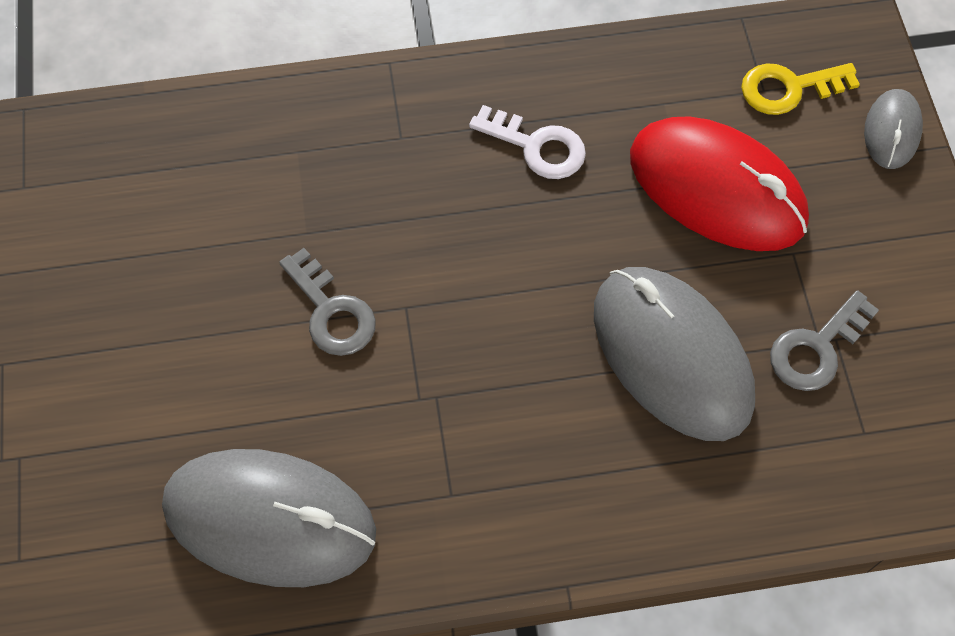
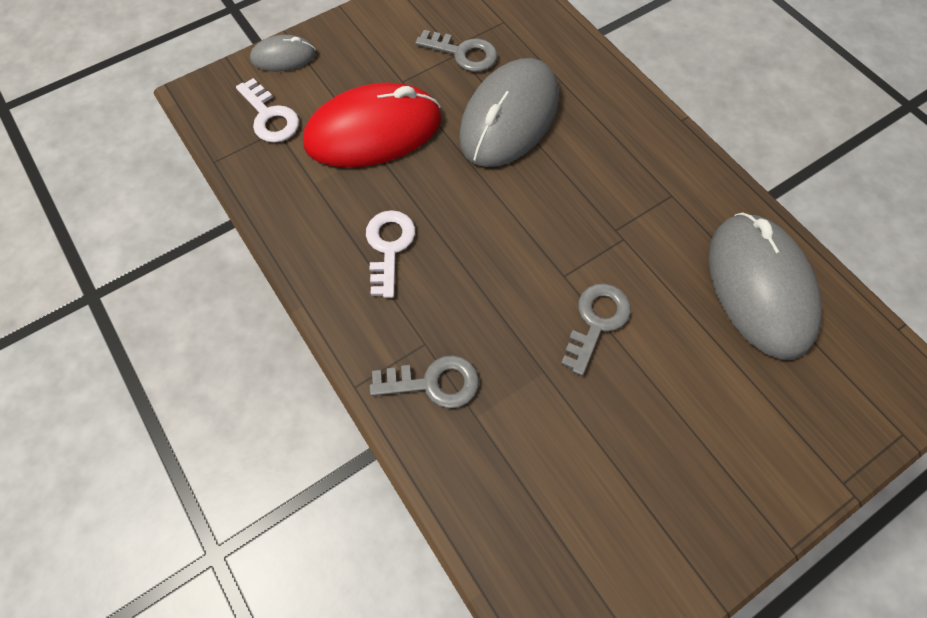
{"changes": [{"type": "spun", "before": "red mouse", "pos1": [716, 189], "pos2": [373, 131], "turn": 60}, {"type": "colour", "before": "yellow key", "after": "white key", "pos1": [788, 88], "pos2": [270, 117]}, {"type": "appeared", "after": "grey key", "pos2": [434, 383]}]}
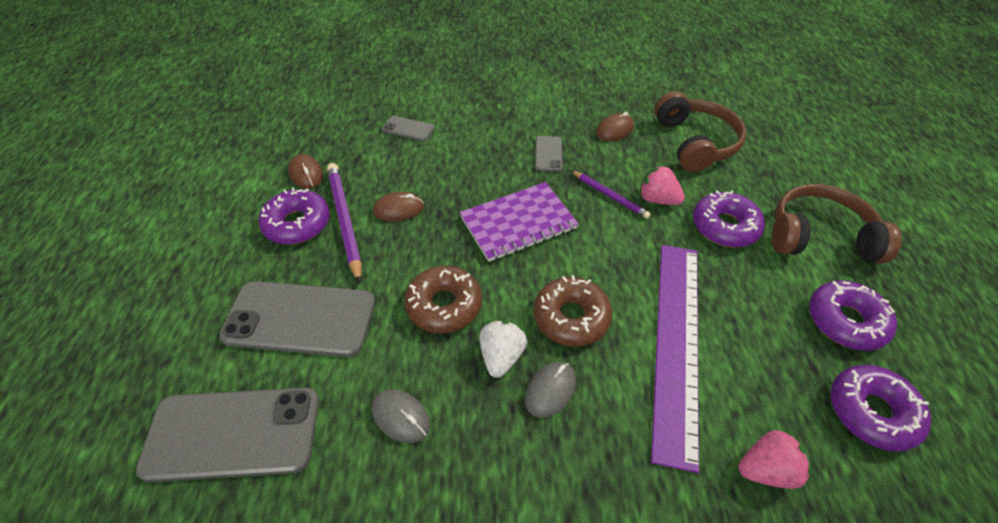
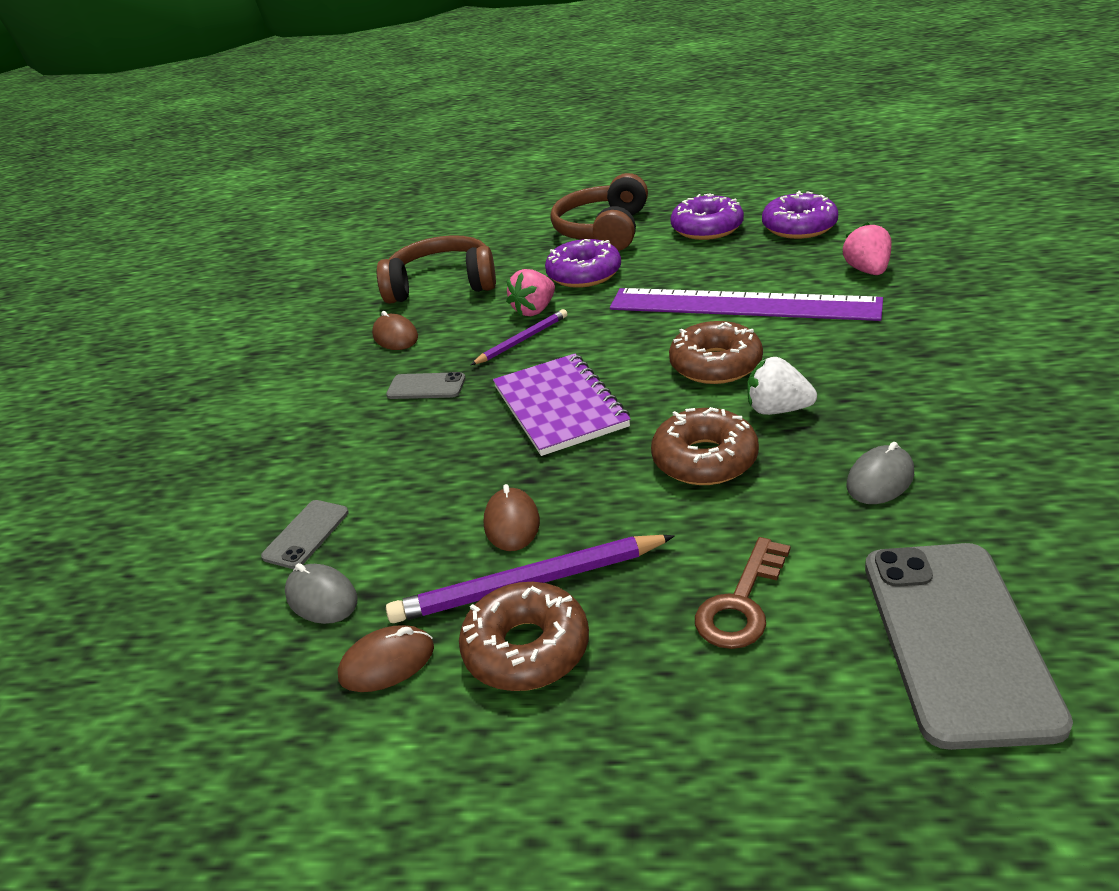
{"changes": [{"type": "exchanged", "before": "grey phone", "after": "brown key", "pos1": [300, 319], "pos2": [741, 603]}, {"type": "colour", "before": "purple donut", "after": "brown donut", "pos1": [297, 224], "pos2": [526, 648]}, {"type": "relocated", "before": "grey mouse", "pos1": [550, 390], "pos2": [322, 597]}]}
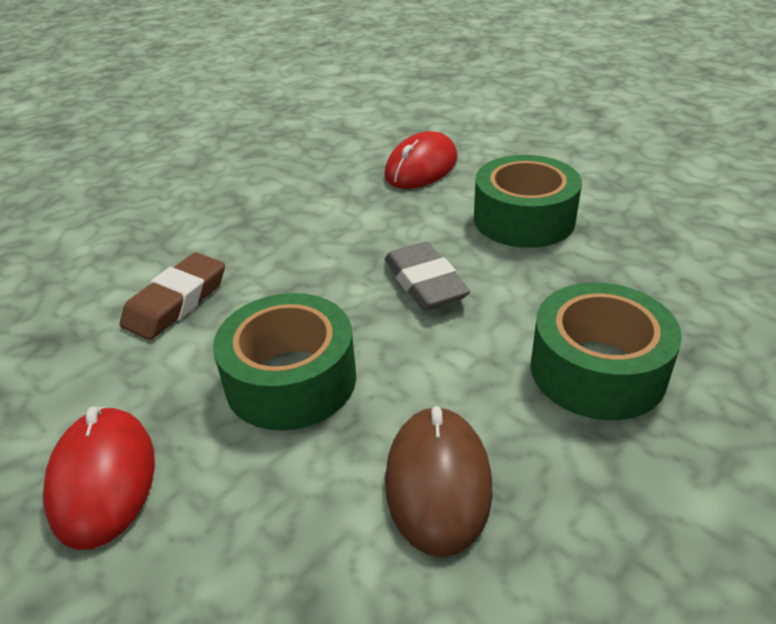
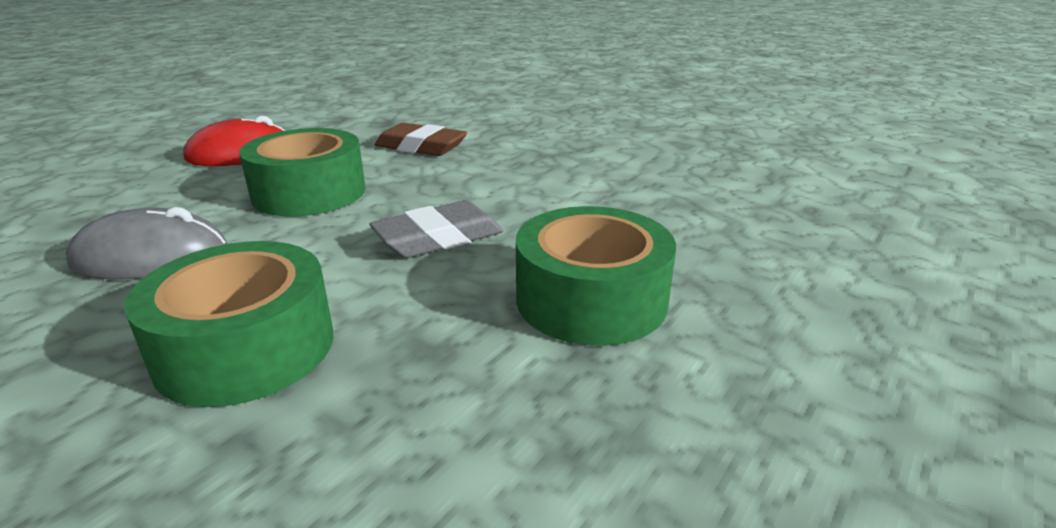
{"changes": [{"type": "missing", "before": "red mouse", "pos1": [421, 167]}, {"type": "colour", "before": "brown mouse", "after": "grey mouse", "pos1": [438, 482], "pos2": [151, 256]}]}
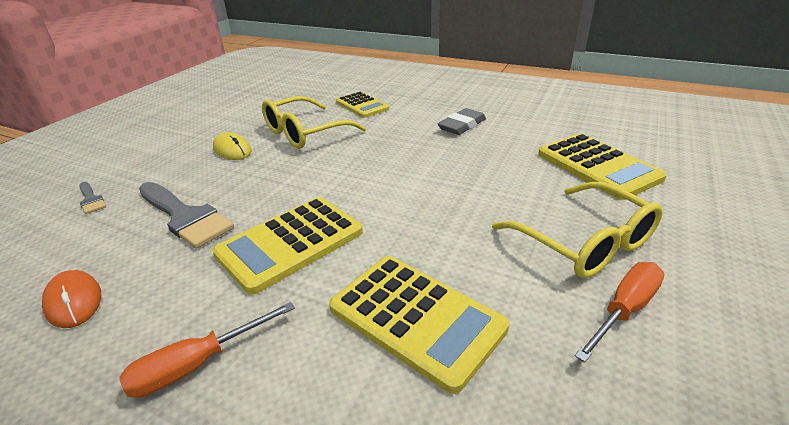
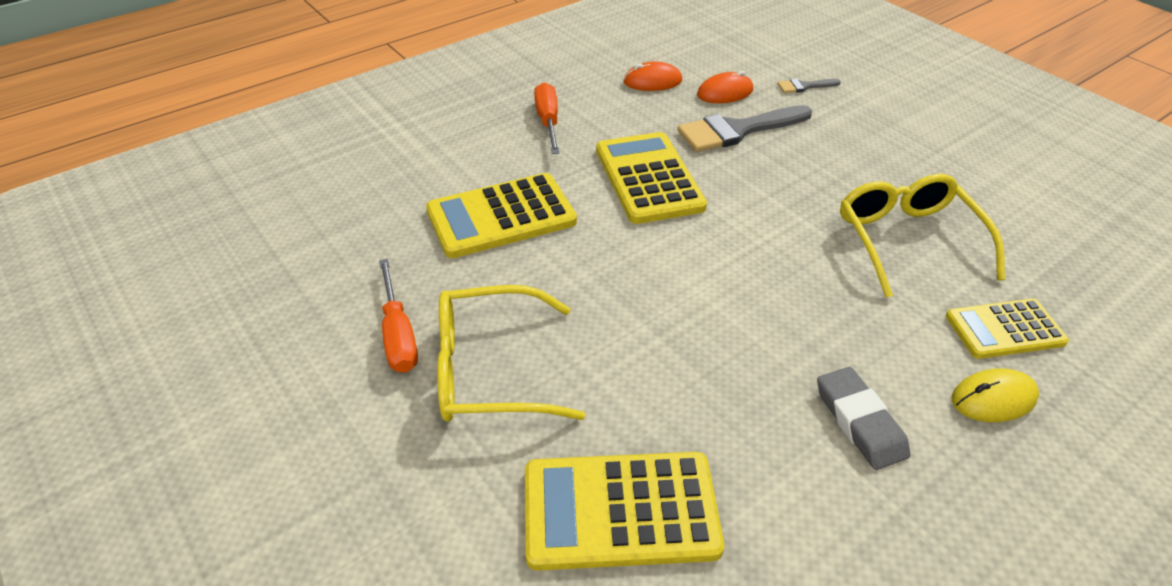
{"changes": [{"type": "relocated", "before": "yellow mouse", "pos1": [232, 150], "pos2": [993, 398]}, {"type": "appeared", "after": "orange mouse", "pos2": [725, 92]}]}
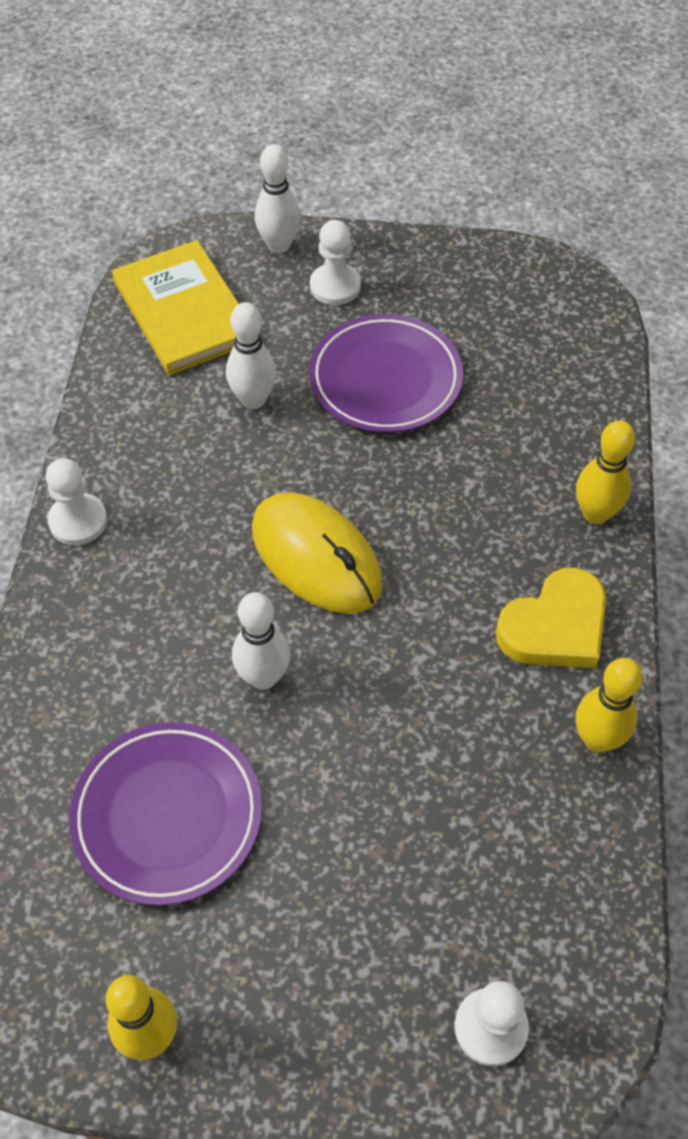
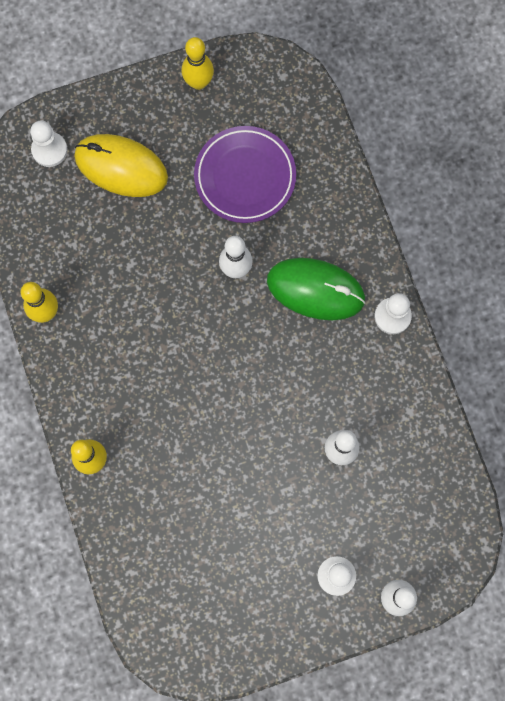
{"changes": [{"type": "missing", "before": "yellow book", "pos1": [184, 312]}, {"type": "relocated", "before": "yellow mouse", "pos1": [316, 557], "pos2": [121, 167]}, {"type": "missing", "before": "purple plate", "pos1": [385, 379]}, {"type": "missing", "before": "yellow heart", "pos1": [555, 626]}, {"type": "appeared", "after": "green mouse", "pos2": [315, 290]}]}
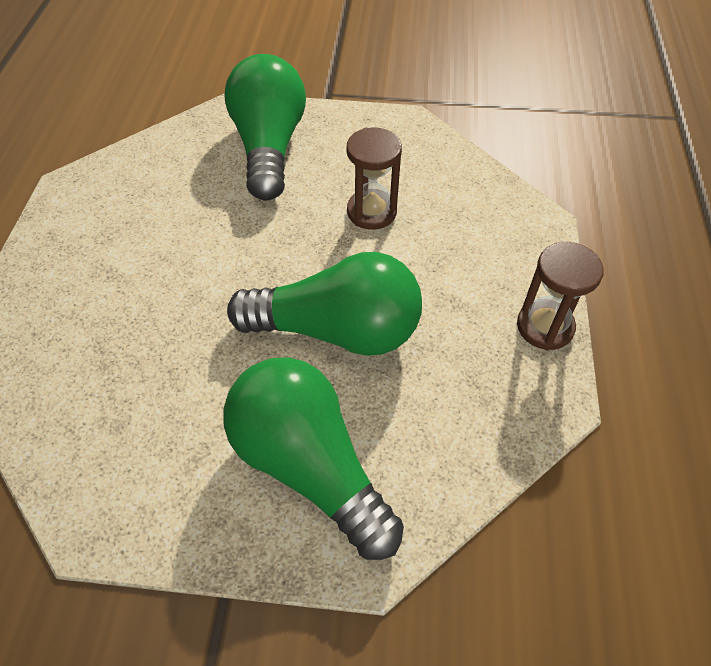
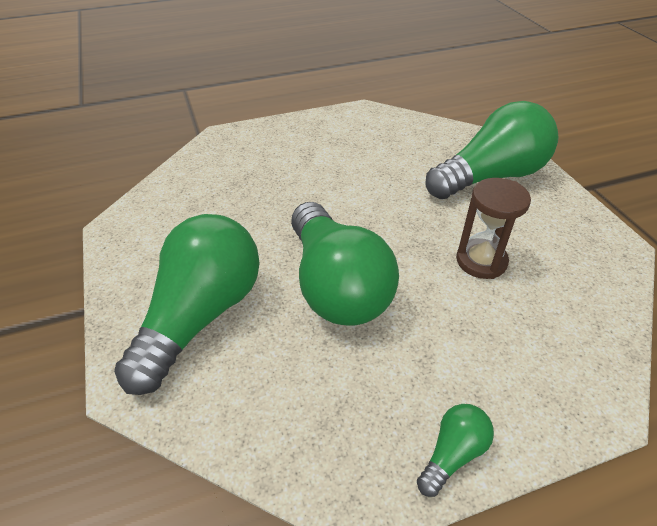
{"changes": [{"type": "exchanged", "before": "brown hourglass", "after": "green light bulb", "pos1": [545, 327], "pos2": [453, 454]}]}
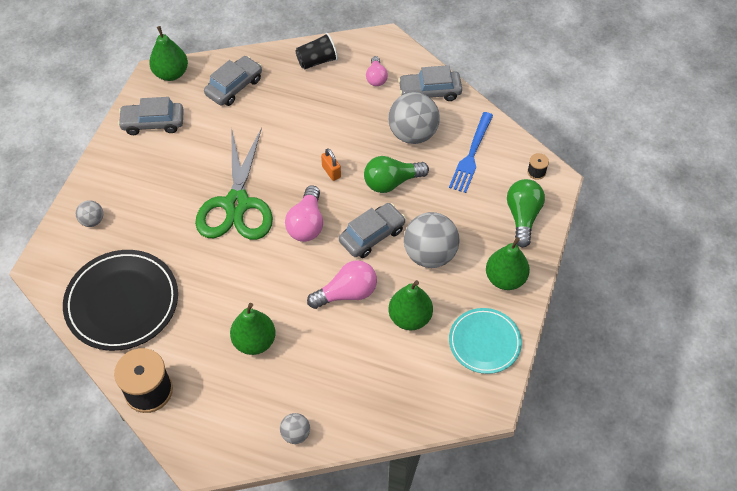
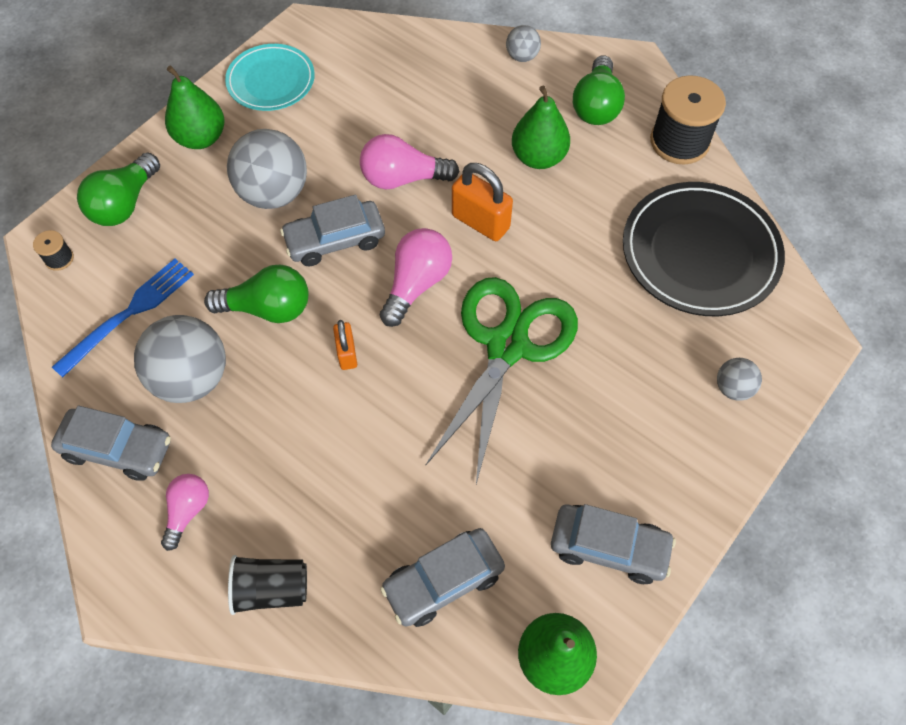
{"changes": [{"type": "missing", "before": "green pear", "pos1": [410, 318]}, {"type": "appeared", "after": "orange padlock", "pos2": [480, 222]}, {"type": "appeared", "after": "green light bulb", "pos2": [596, 106]}]}
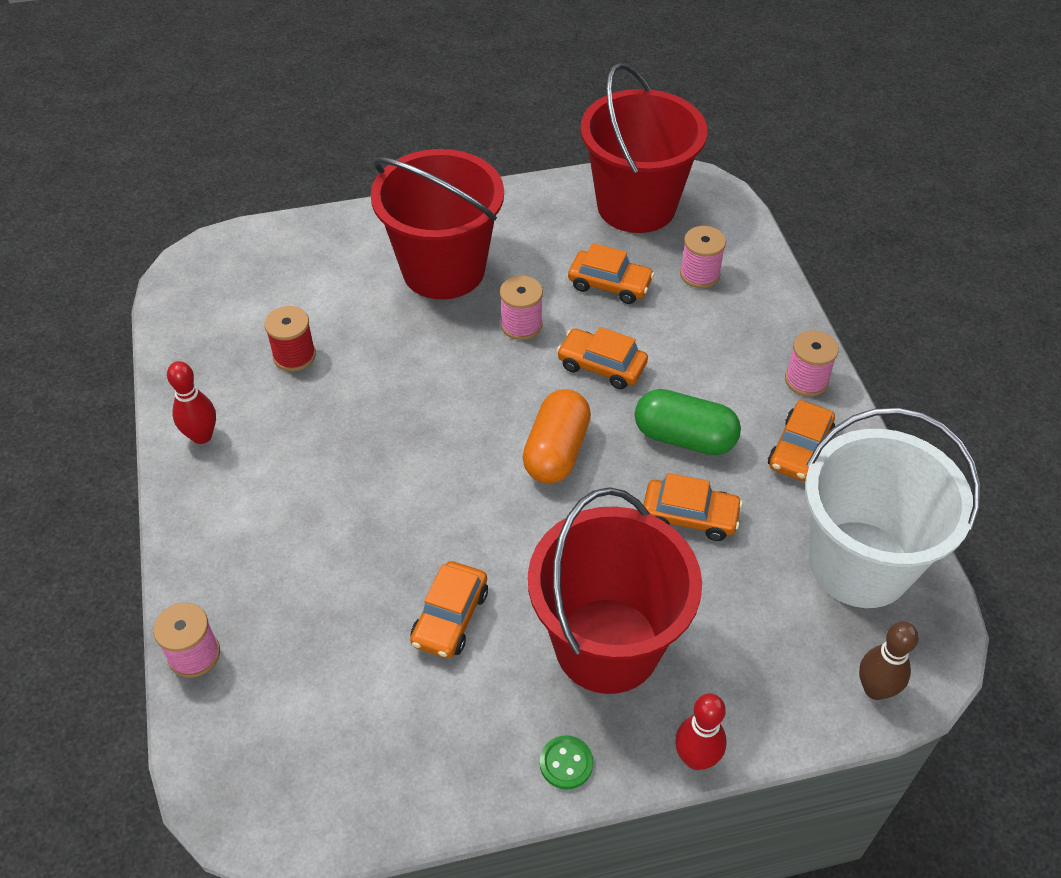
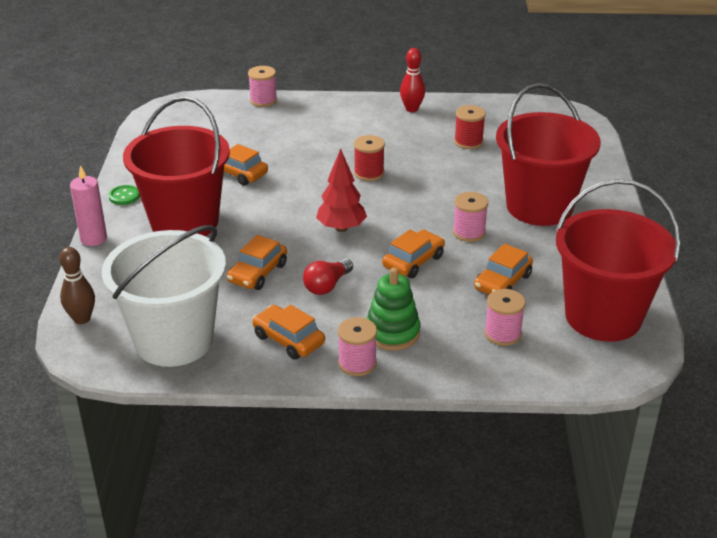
{"changes": [{"type": "exchanged", "before": "orange capsule", "after": "red tree", "pos1": [556, 451], "pos2": [341, 228]}, {"type": "exchanged", "before": "green capsule", "after": "red light bulb", "pos1": [684, 437], "pos2": [327, 286]}, {"type": "exchanged", "before": "red bowling pin", "after": "pink candle", "pos1": [696, 758], "pos2": [93, 239]}, {"type": "appeared", "after": "red spool", "pos2": [369, 173]}, {"type": "appeared", "after": "green stacking toy", "pos2": [392, 333]}]}
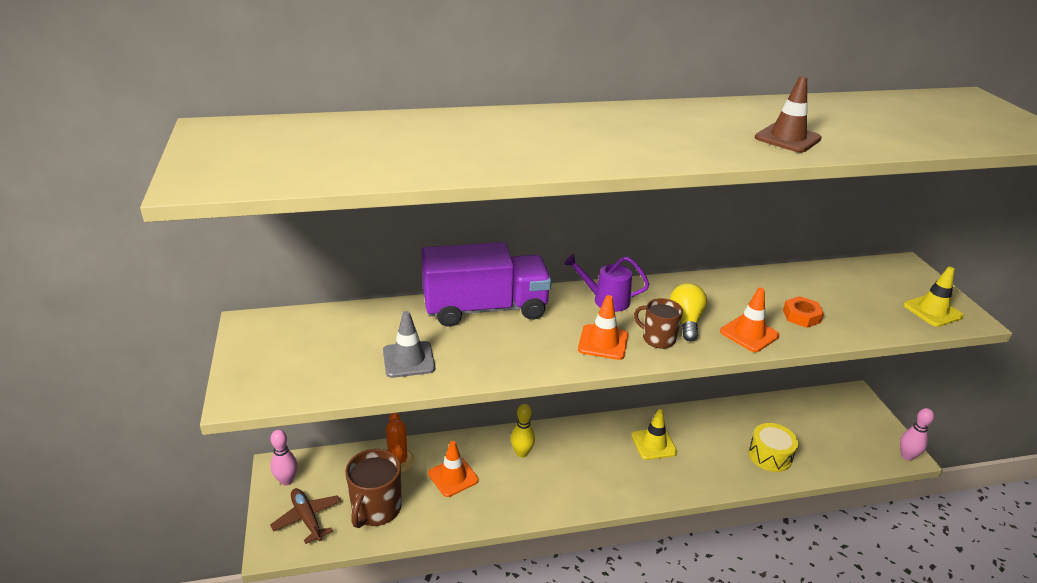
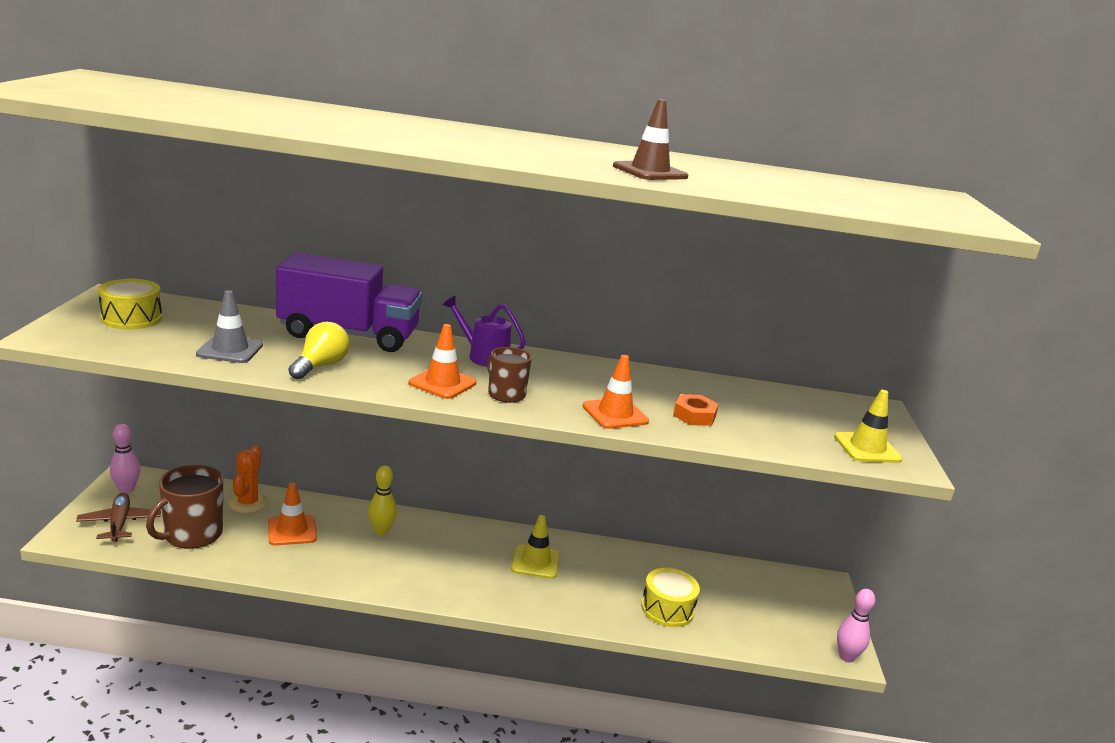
{"changes": [{"type": "relocated", "before": "yellow light bulb", "pos1": [686, 321], "pos2": [320, 366]}, {"type": "appeared", "after": "yellow drum", "pos2": [131, 318]}]}
